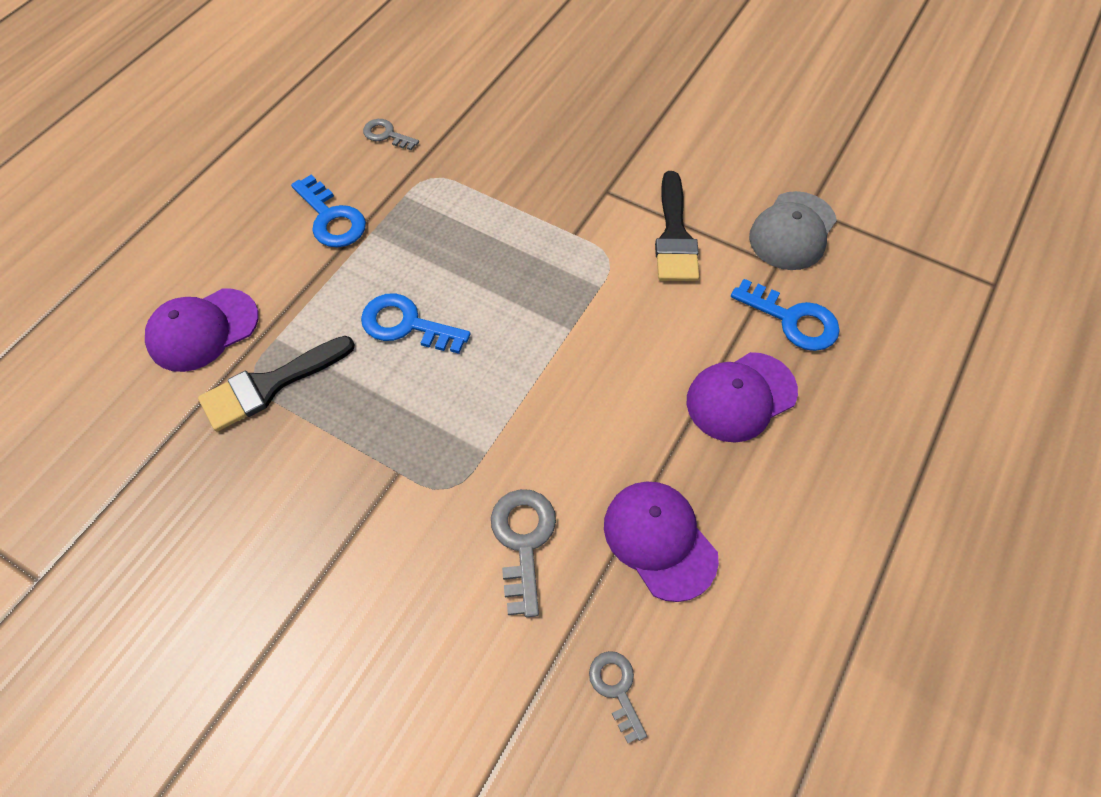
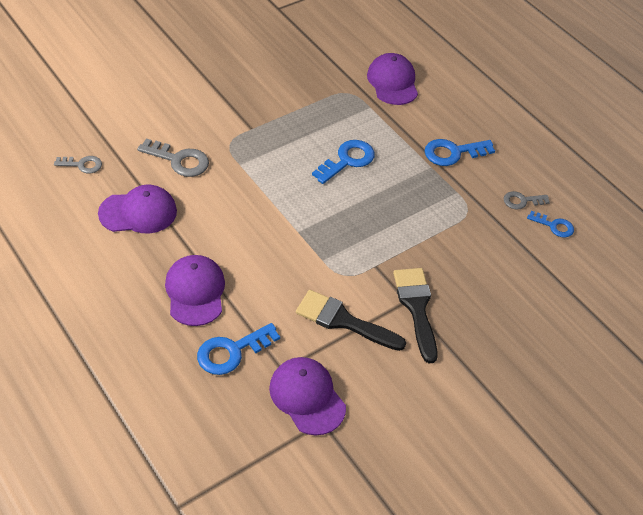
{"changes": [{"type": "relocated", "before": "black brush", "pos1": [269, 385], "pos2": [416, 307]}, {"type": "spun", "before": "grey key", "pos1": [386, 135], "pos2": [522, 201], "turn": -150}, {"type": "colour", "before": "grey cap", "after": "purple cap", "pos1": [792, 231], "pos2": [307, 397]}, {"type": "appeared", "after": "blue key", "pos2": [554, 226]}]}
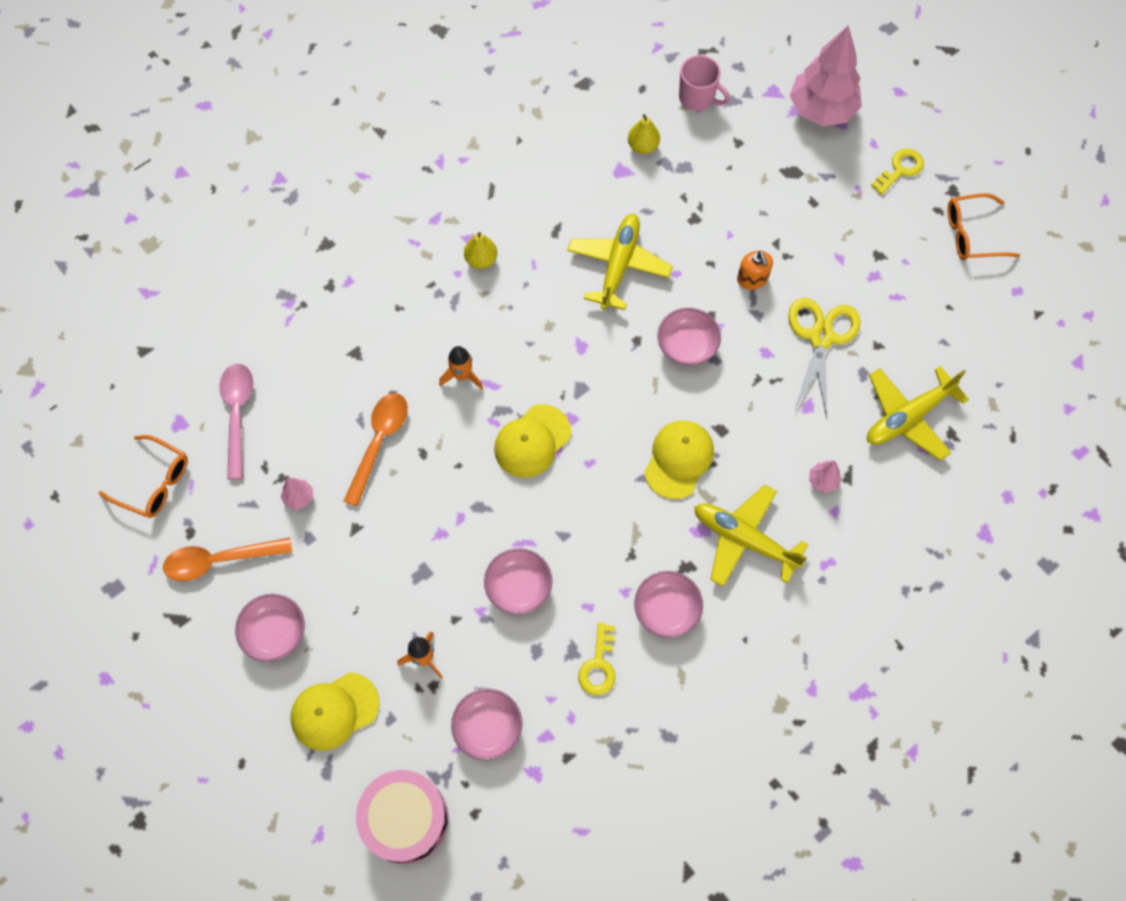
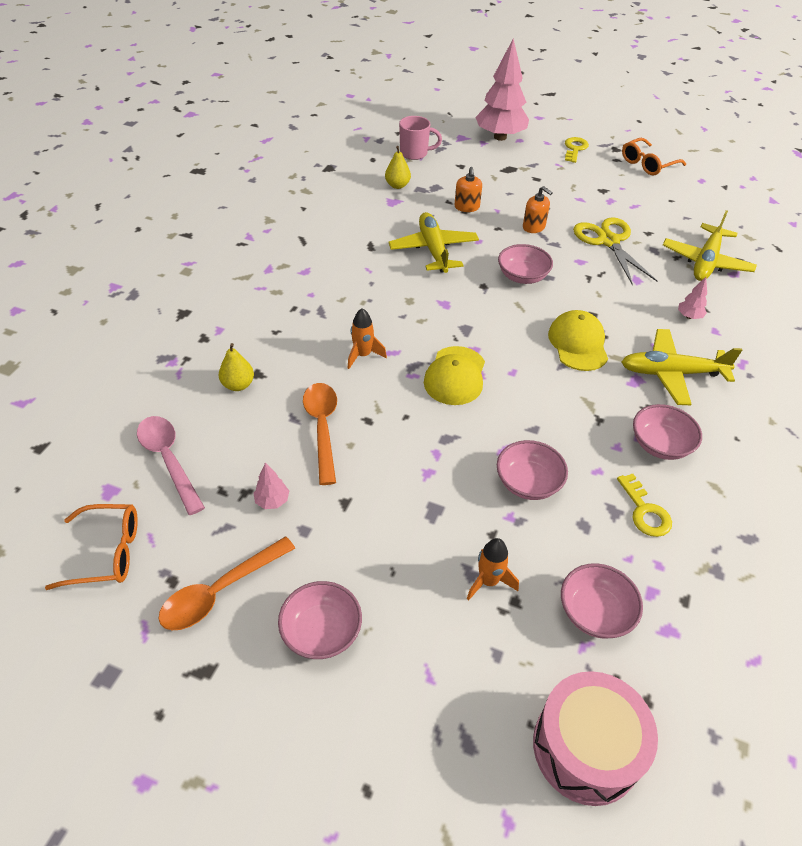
{"changes": [{"type": "missing", "before": "yellow cap", "pos1": [334, 711]}, {"type": "relocated", "before": "yellow pear", "pos1": [481, 260], "pos2": [238, 385]}, {"type": "appeared", "after": "orange soap dispenser", "pos2": [467, 207]}]}
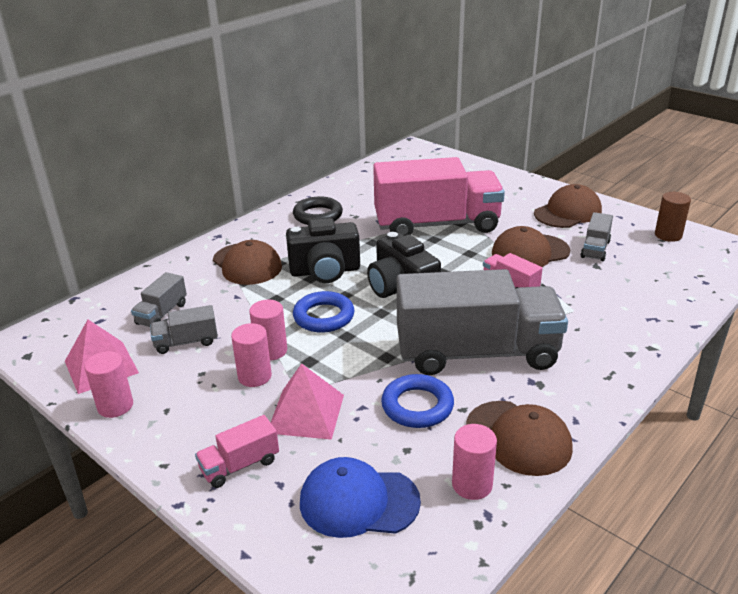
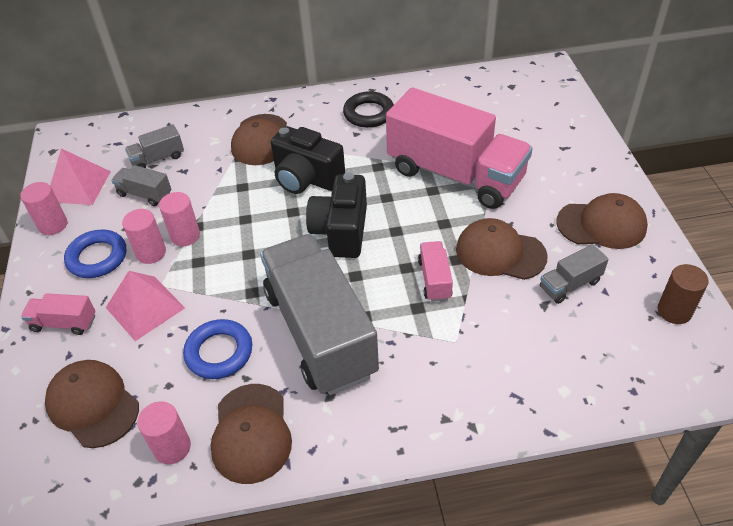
{"changes": [{"type": "relocated", "before": "blue ring", "pos1": [324, 317], "pos2": [97, 257]}, {"type": "colour", "before": "blue cap", "after": "brown cap", "pos1": [358, 502], "pos2": [93, 404]}, {"type": "spun", "before": "grey truck", "pos1": [476, 353], "pos2": [320, 332], "turn": -150}]}
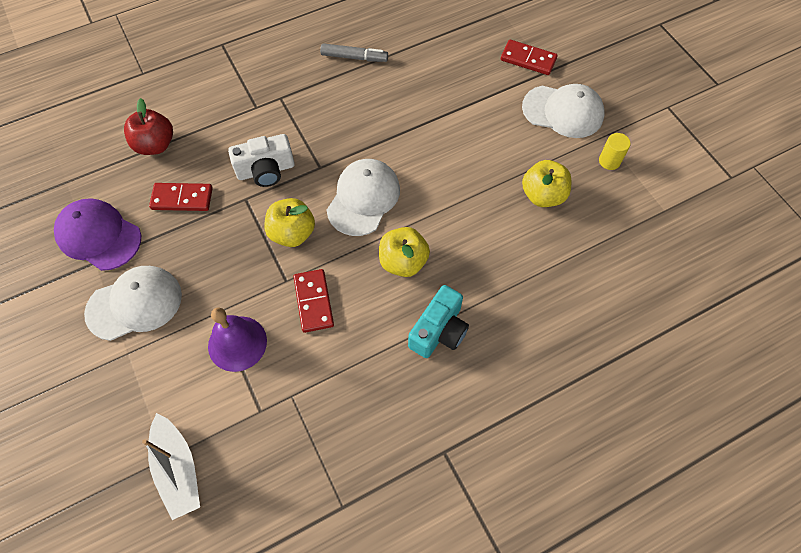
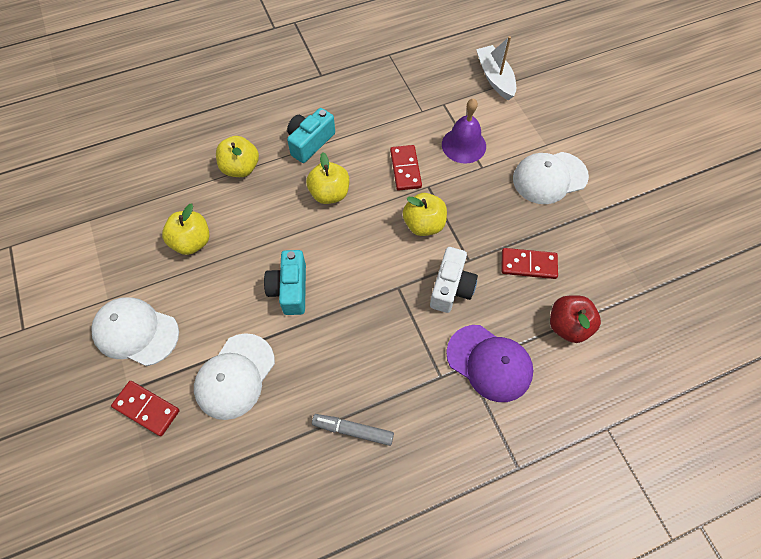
{"changes": [{"type": "relocated", "before": "purple cap", "pos1": [99, 236], "pos2": [489, 363]}, {"type": "spun", "before": "white camera", "pos1": [266, 170], "pos2": [451, 288], "turn": 120}, {"type": "relocated", "before": "white cap", "pos1": [363, 198], "pos2": [235, 376]}, {"type": "missing", "before": "yellow cylinder", "pos1": [609, 161]}, {"type": "appeared", "after": "yellow apple", "pos2": [241, 168]}, {"type": "appeared", "after": "turquoise camera", "pos2": [290, 289]}]}
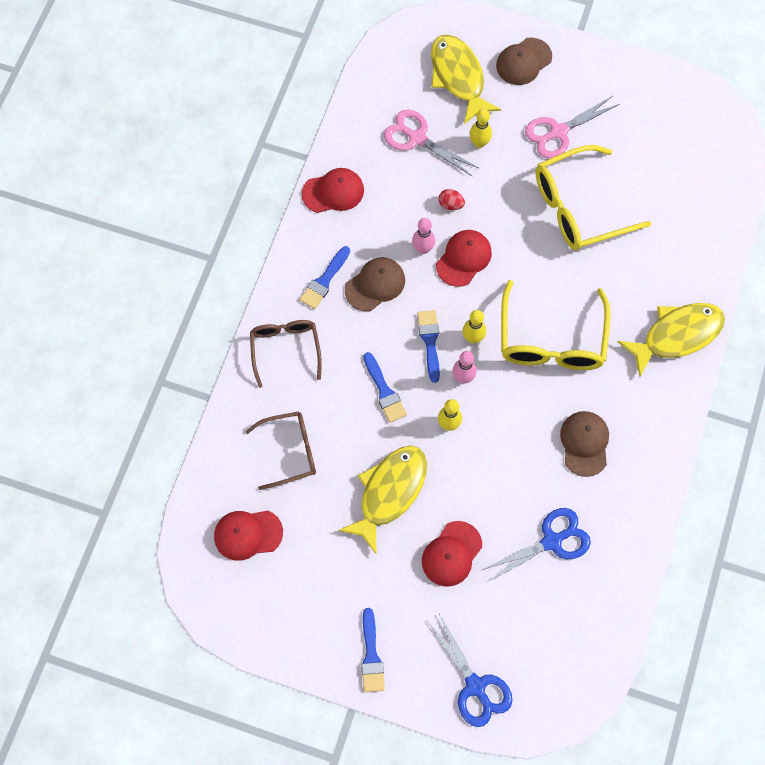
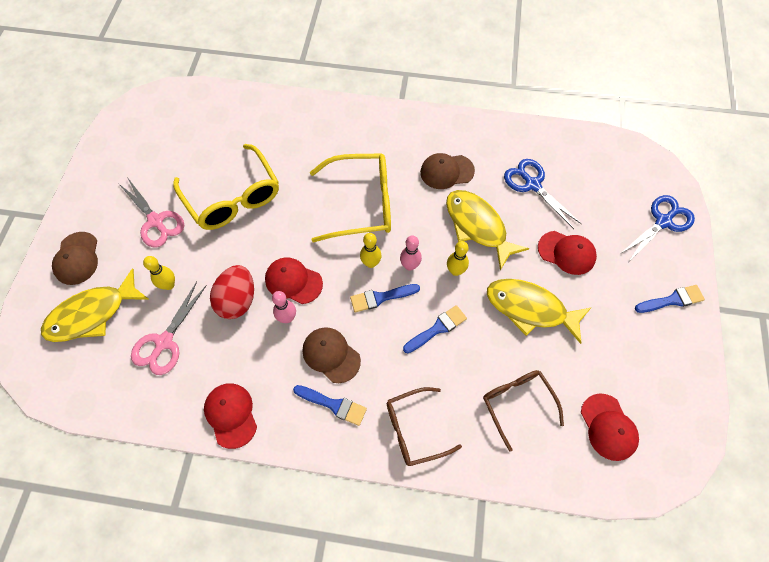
{"changes": [{"type": "size", "before": "red egg", "pos1": [450, 204], "pos2": [237, 300], "scale": 2.06}, {"type": "spun", "before": "brown cap", "pos1": [523, 61], "pos2": [77, 258], "turn": 45}, {"type": "relocated", "before": "yellow fish", "pos1": [676, 335], "pos2": [478, 226]}]}
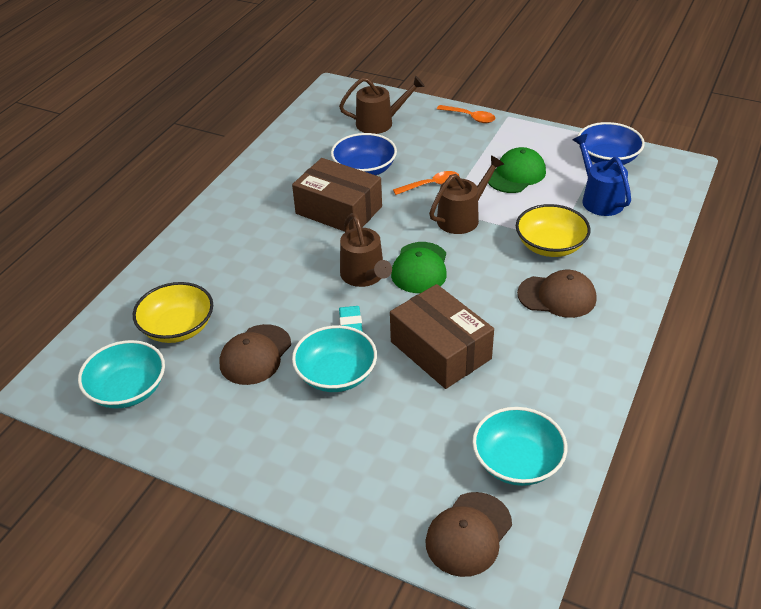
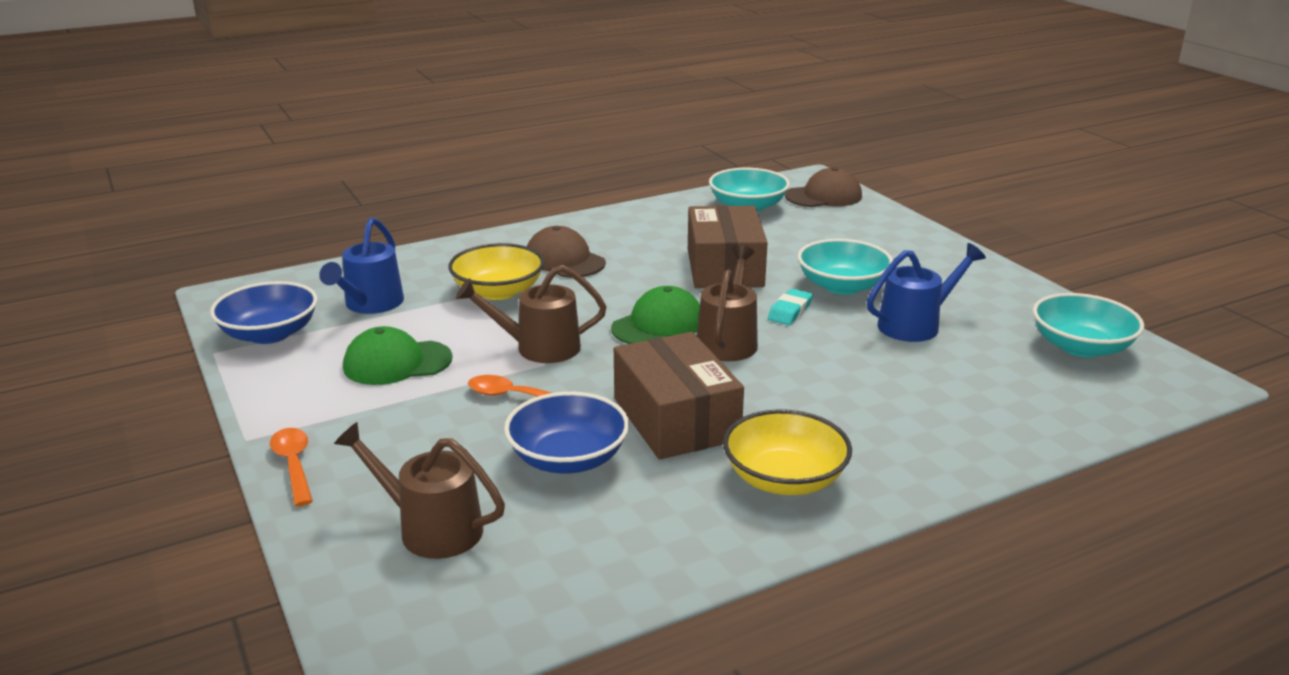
{"changes": [{"type": "relocated", "before": "yellow bowl", "pos1": [178, 327], "pos2": [784, 479]}, {"type": "exchanged", "before": "brown cap", "after": "blue watering can", "pos1": [255, 355], "pos2": [916, 325]}]}
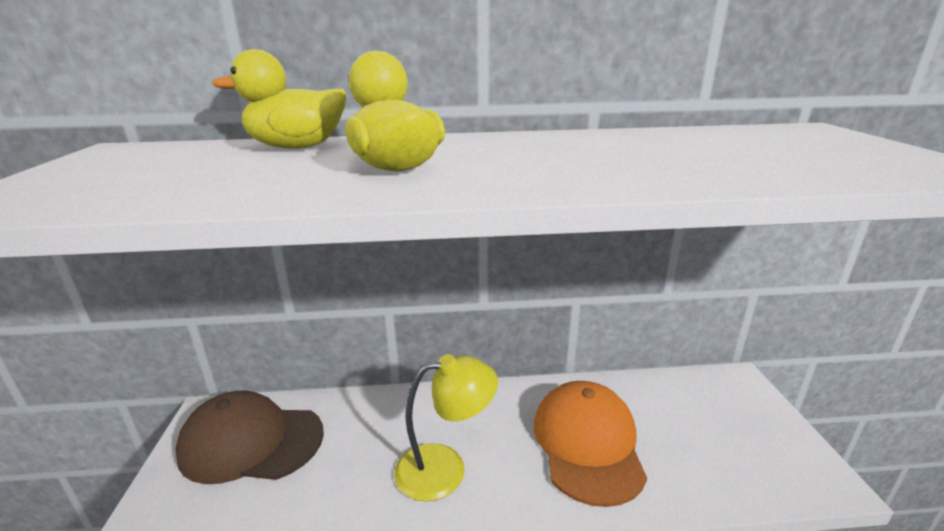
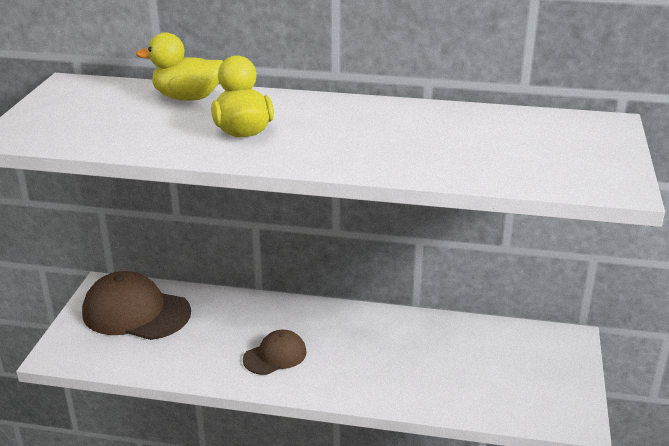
{"changes": [{"type": "exchanged", "before": "yellow lamp", "after": "brown cap", "pos1": [445, 468], "pos2": [275, 356]}, {"type": "missing", "before": "orange cap", "pos1": [587, 443]}]}
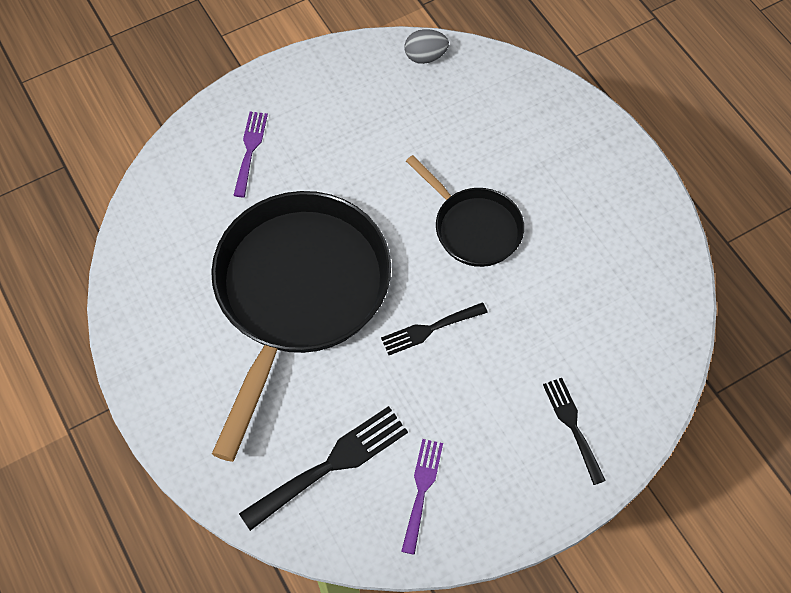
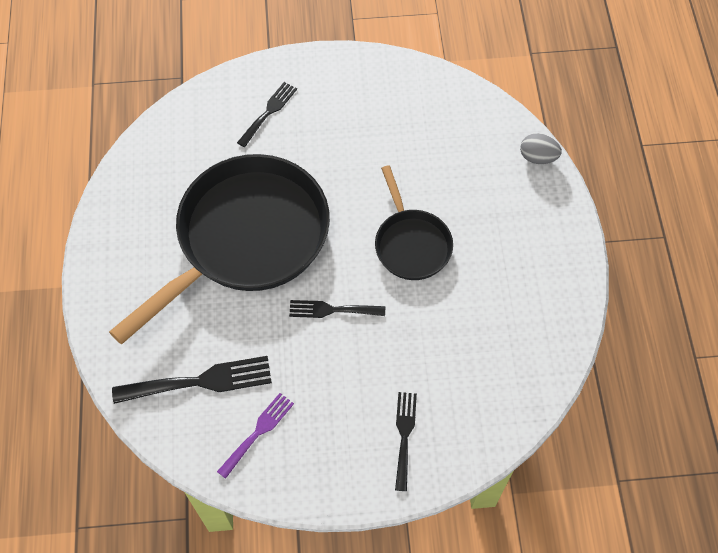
{"changes": [{"type": "colour", "before": "purple fork", "after": "black fork", "pos1": [250, 150], "pos2": [268, 112]}, {"type": "relocated", "before": "grey egg", "pos1": [425, 57], "pos2": [537, 157]}]}
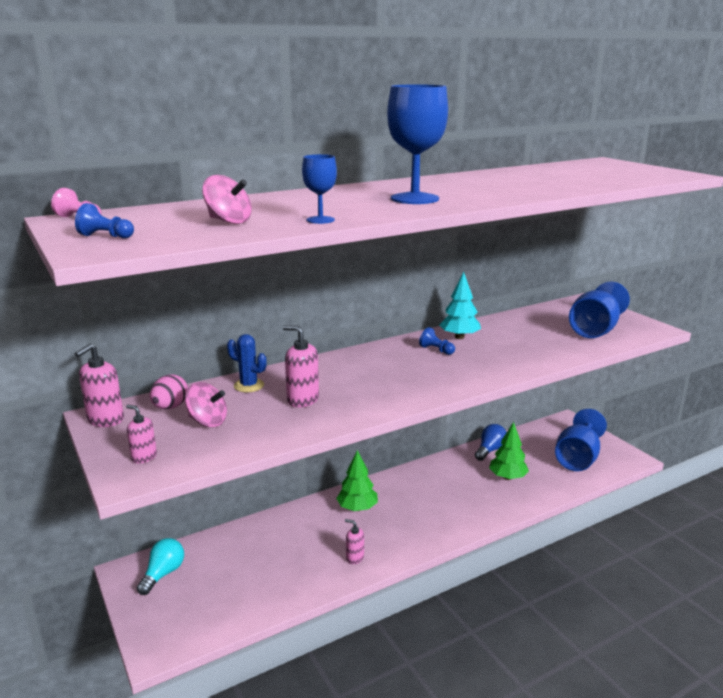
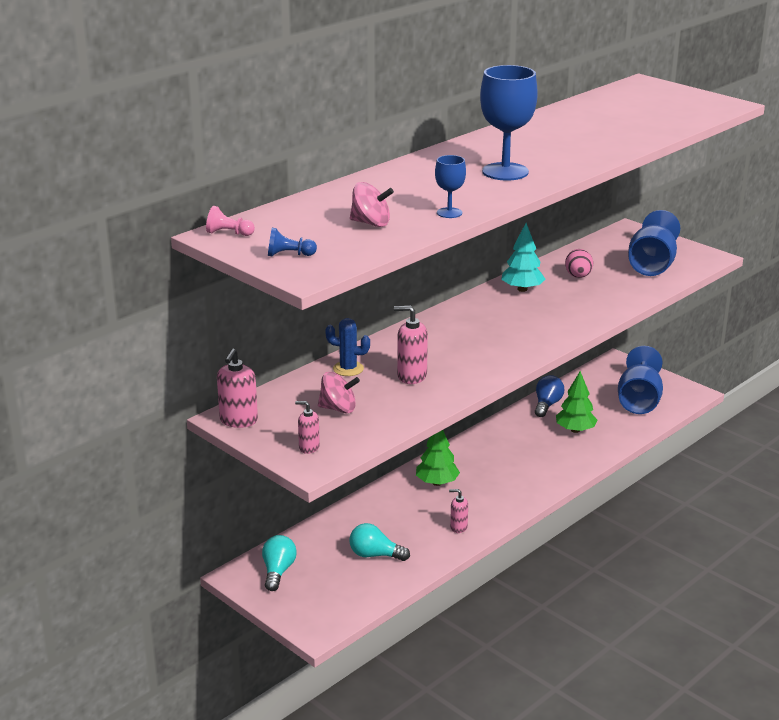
{"changes": [{"type": "relocated", "before": "pink egg", "pos1": [170, 407], "pos2": [578, 276]}, {"type": "missing", "before": "blue pawn", "pos1": [436, 350]}, {"type": "appeared", "after": "turquoise light bulb", "pos2": [375, 555]}]}
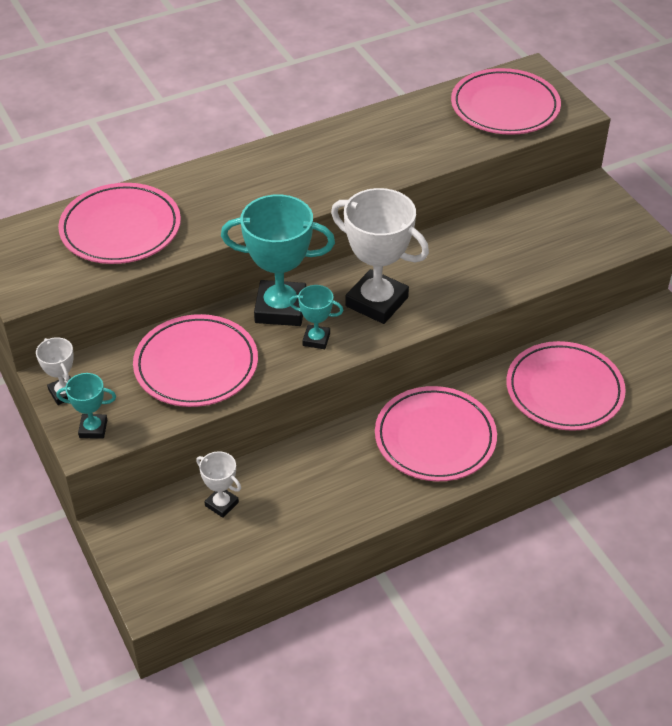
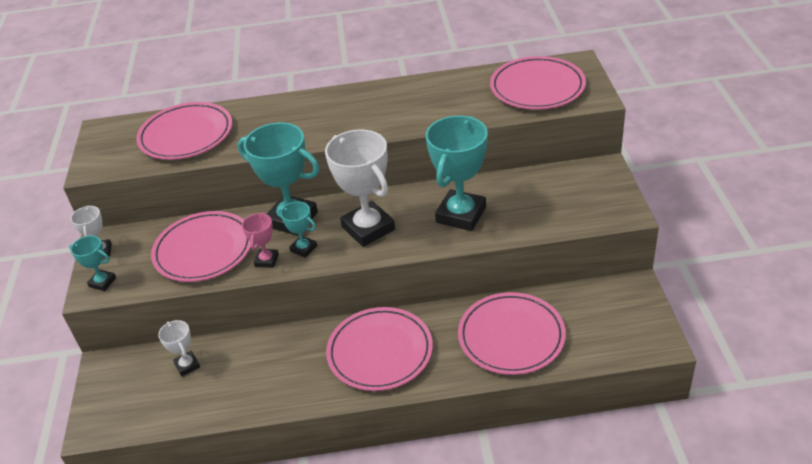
{"changes": [{"type": "appeared", "after": "pink trophy", "pos2": [266, 260]}, {"type": "appeared", "after": "turquoise trophy", "pos2": [461, 215]}]}
